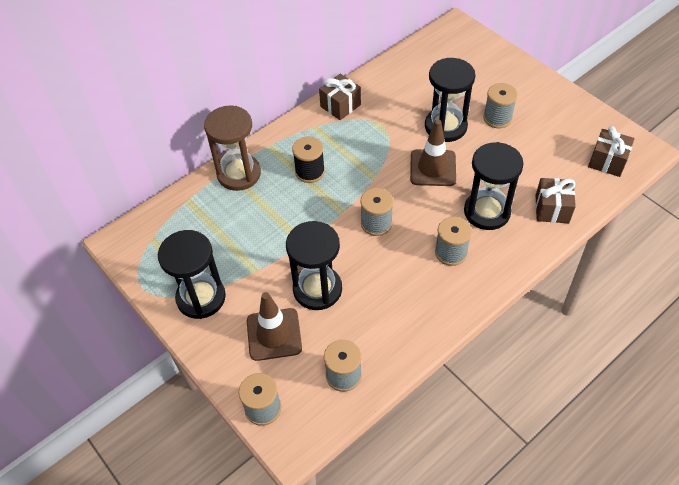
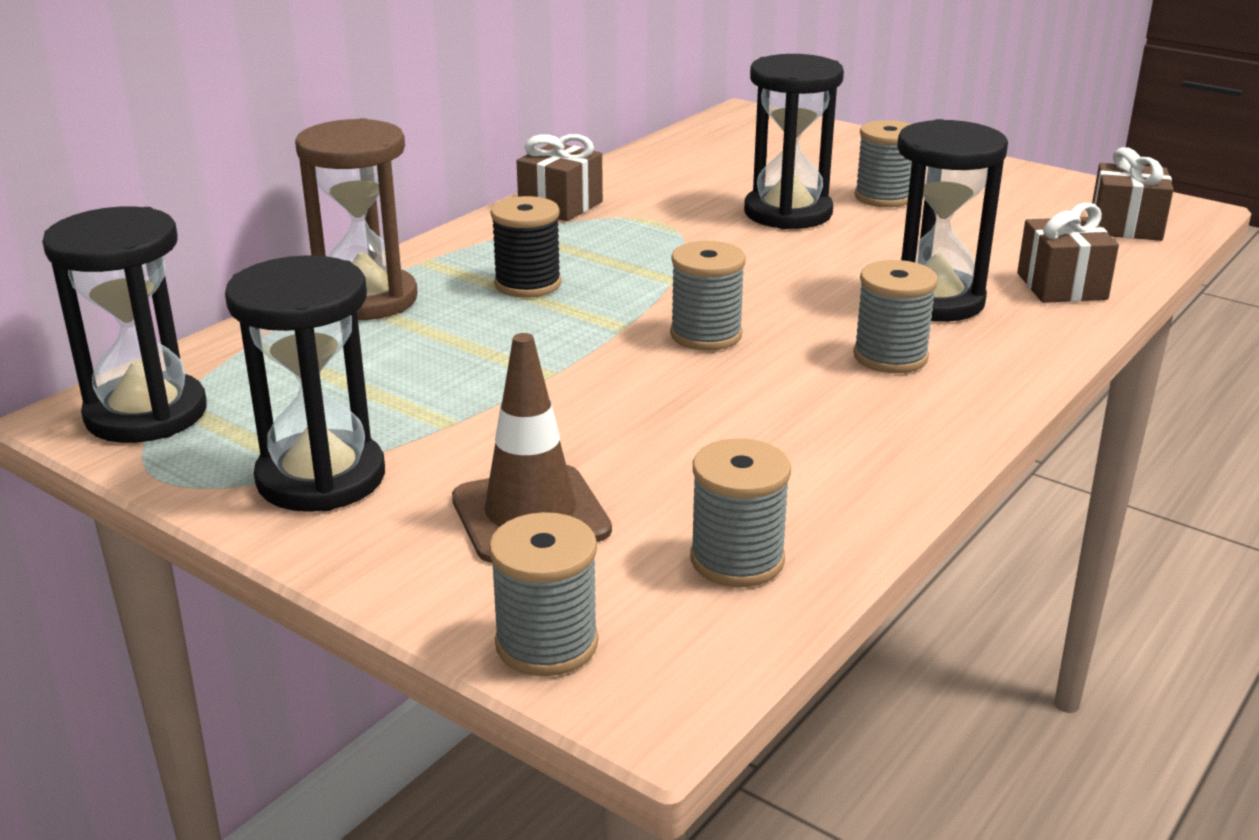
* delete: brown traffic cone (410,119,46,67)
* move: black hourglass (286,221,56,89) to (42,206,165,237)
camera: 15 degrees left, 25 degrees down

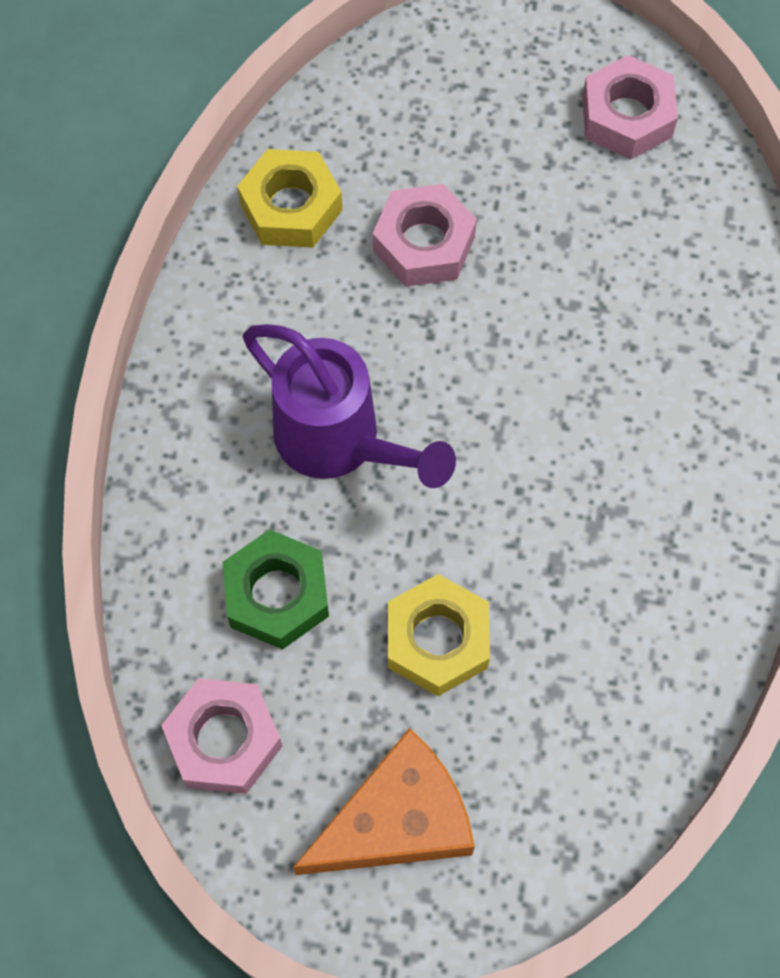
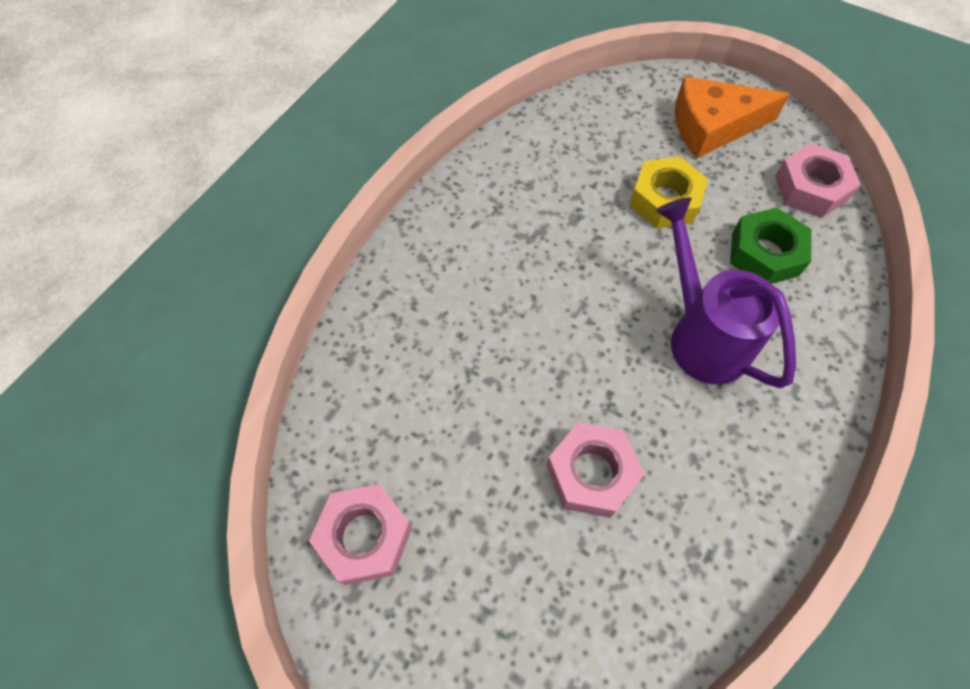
* delete: yellow nut (237,149,105,99)
camera: 160 degrees left, 5 degrees down

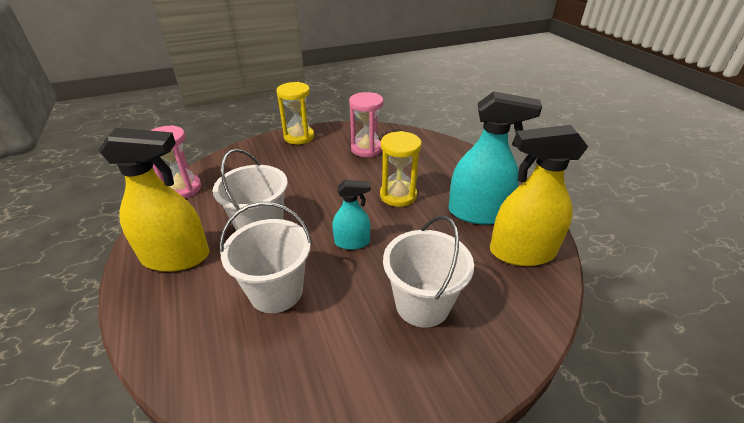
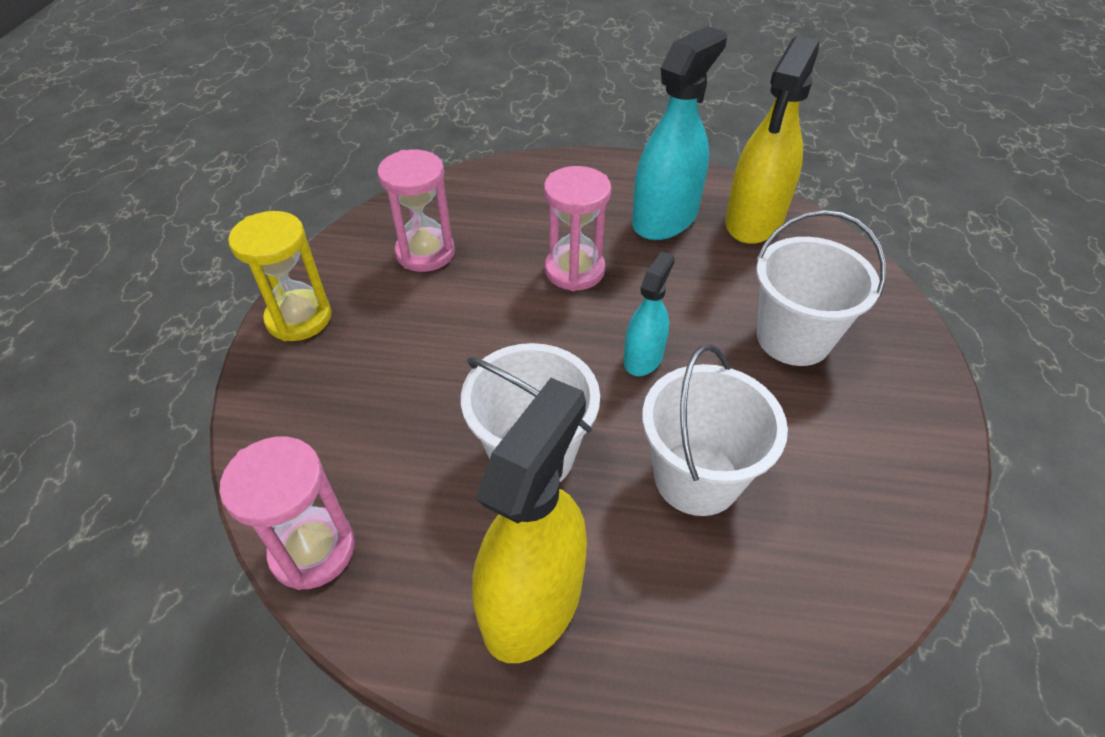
* recolor: yellow hourglass (380,131,42,76) to pink hourglass (544,166,67,125)
camera: 60 degrees left, 10 degrees up

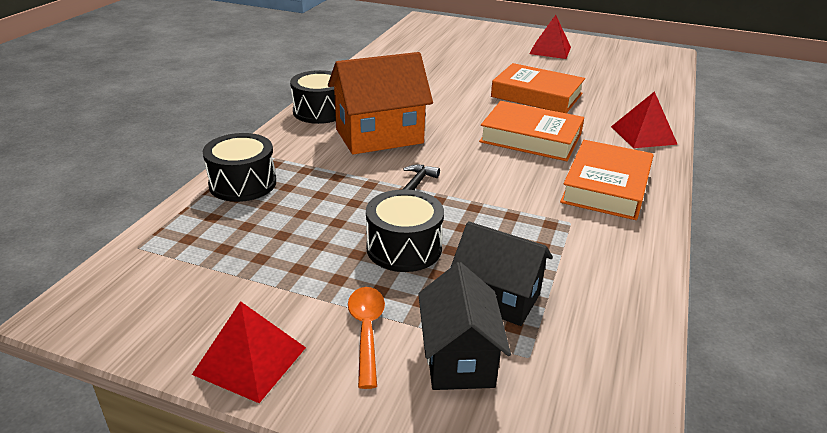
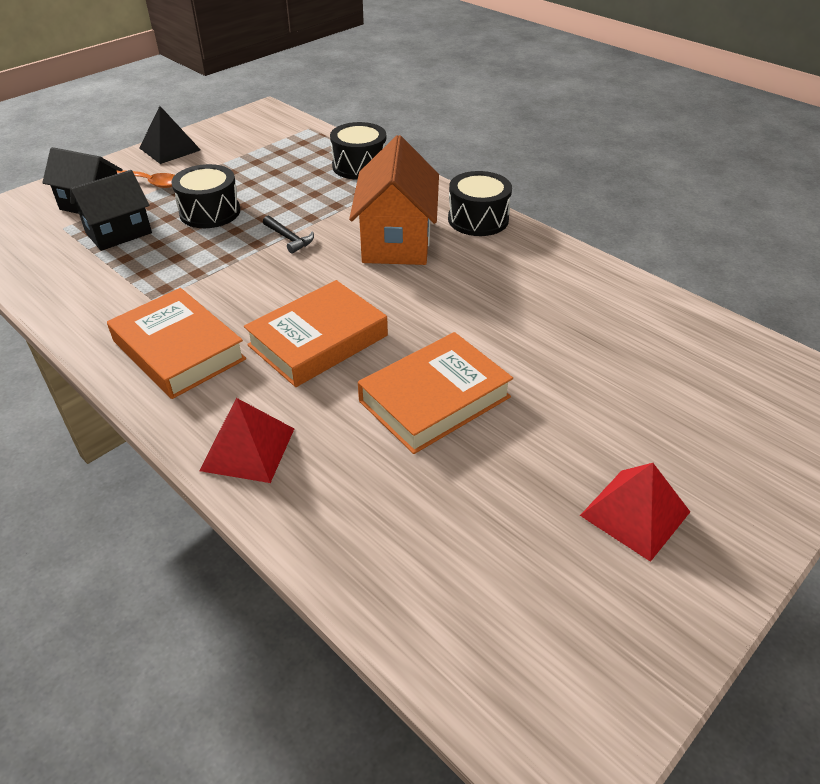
* recolor: red pyramid (192,301,114,102) to black pyramid (140,106,61,58)
camera: 115 degrees right, 10 degrees up

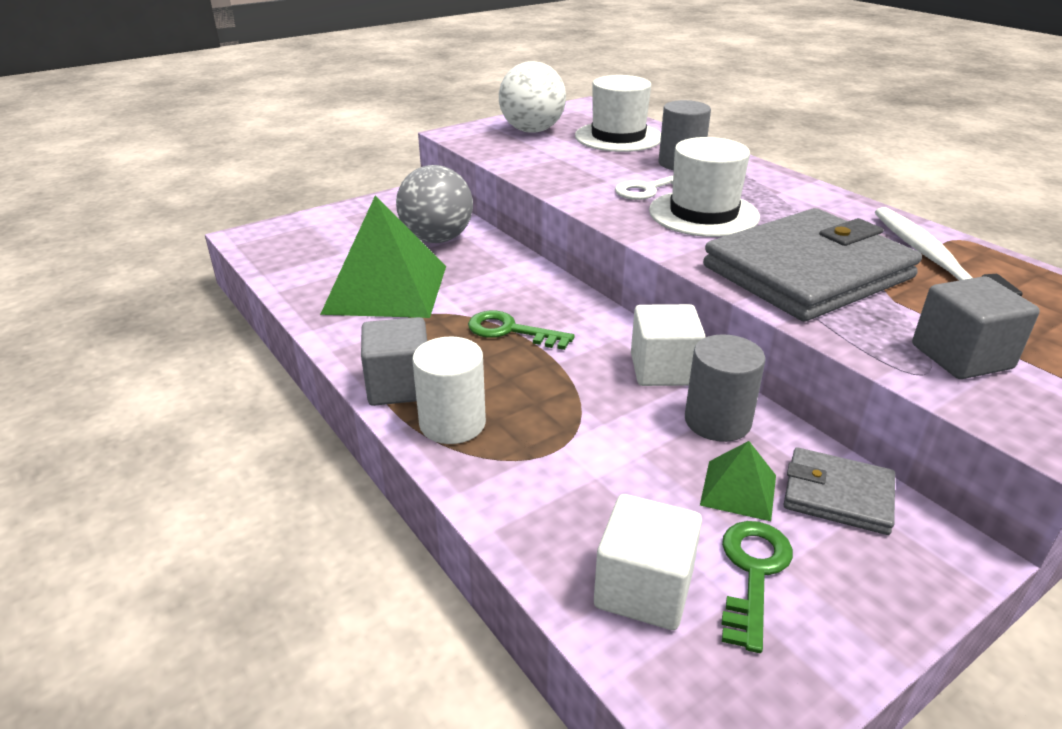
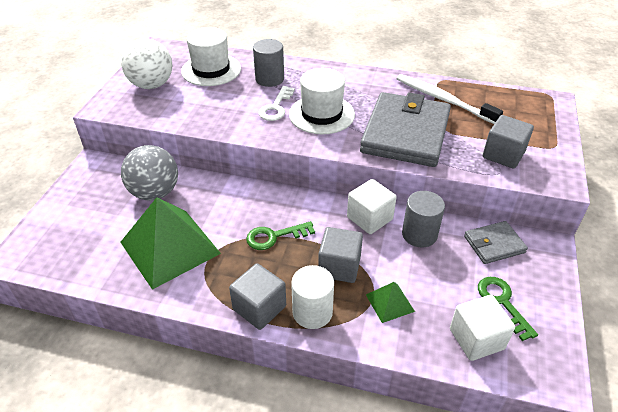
* move: green pyramid (700,441,76,80) to (366,282,49,41)
* insert: grey cube (318,227,45,56)
camera: 40 degrees left, 10 degrees up

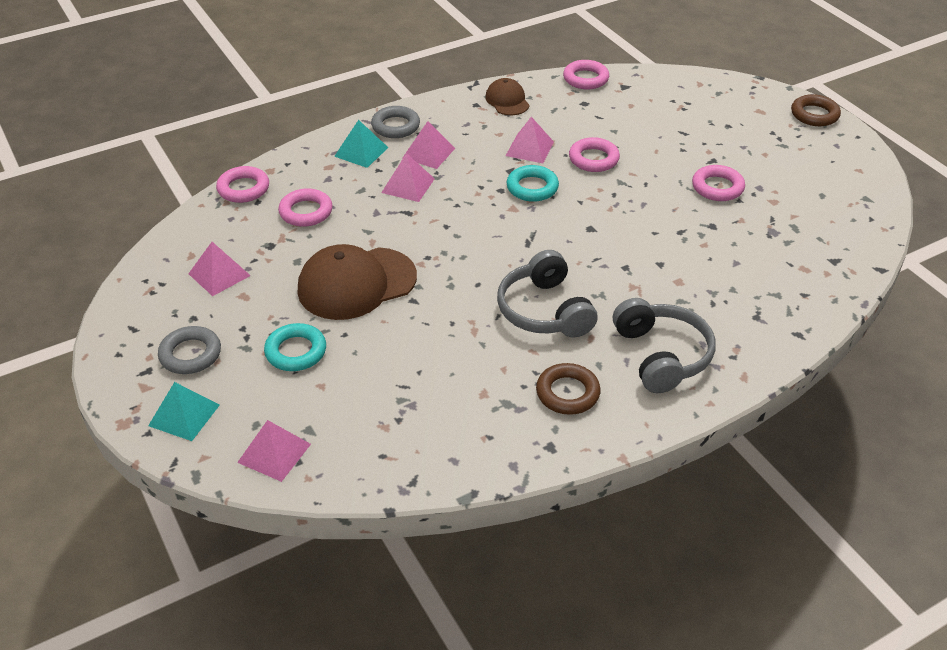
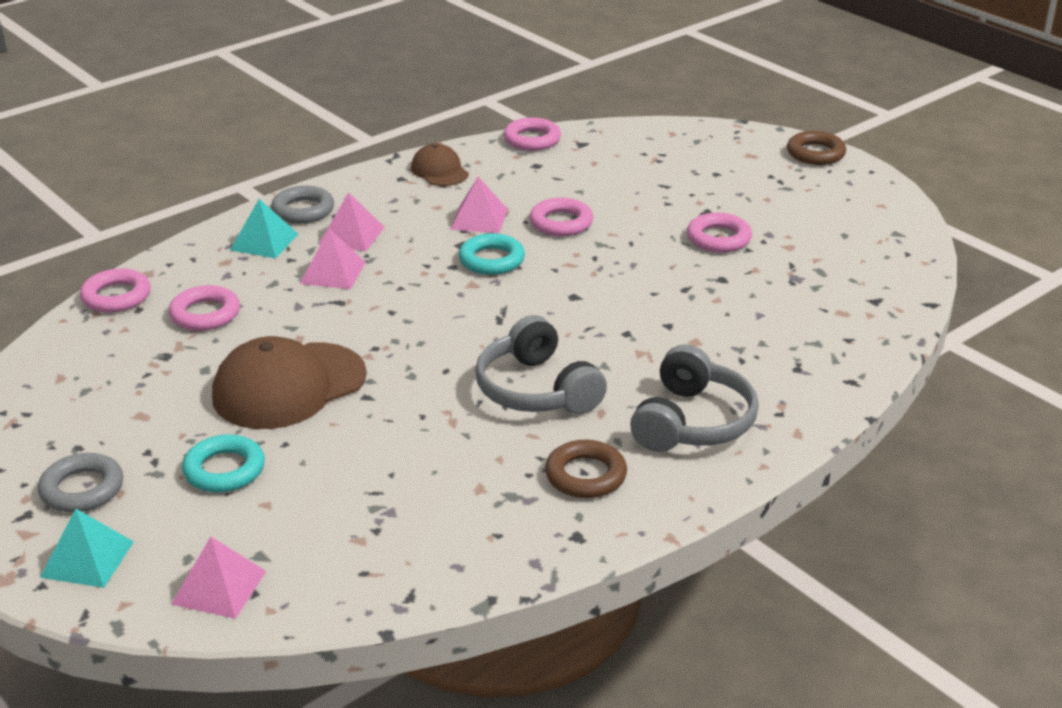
* delete: pink pyramid (188,242,63,54)
* rotate: grey headphones (613,298,102,95) = (630,344,129,108) 45 degrees clockwise
camera: 10 degrees left, 10 degrees down

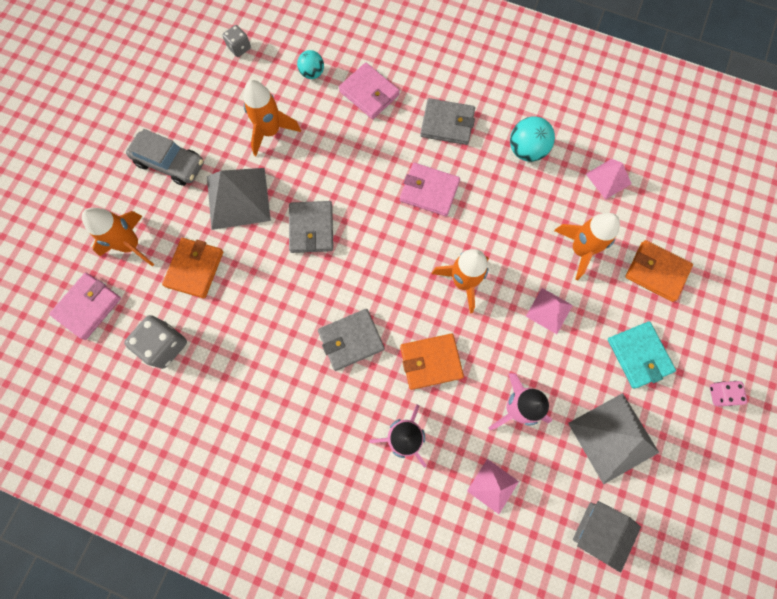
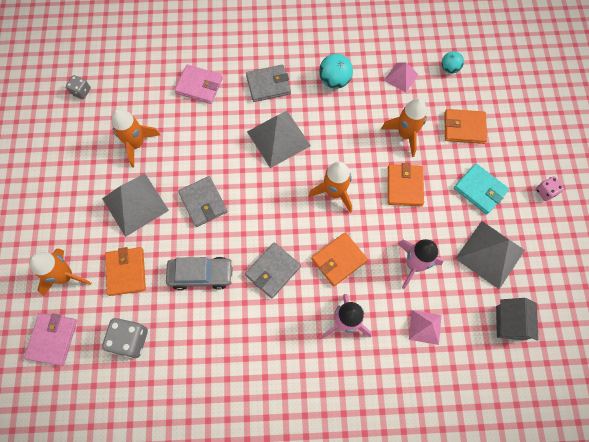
* move: turquoise ball (297,50,27,29) to (442,51,22,23)
* move: grey car (126,129,78,57) to (166,257,68,33)
* replace: pink wallet (400,163,60,53) to grey pyramid (247,111,64,57)
* replace: pink pyramid (526,288,47,46) to orange wallet (388,163,36,43)
camera: 25 degrees left, 5 degrees down

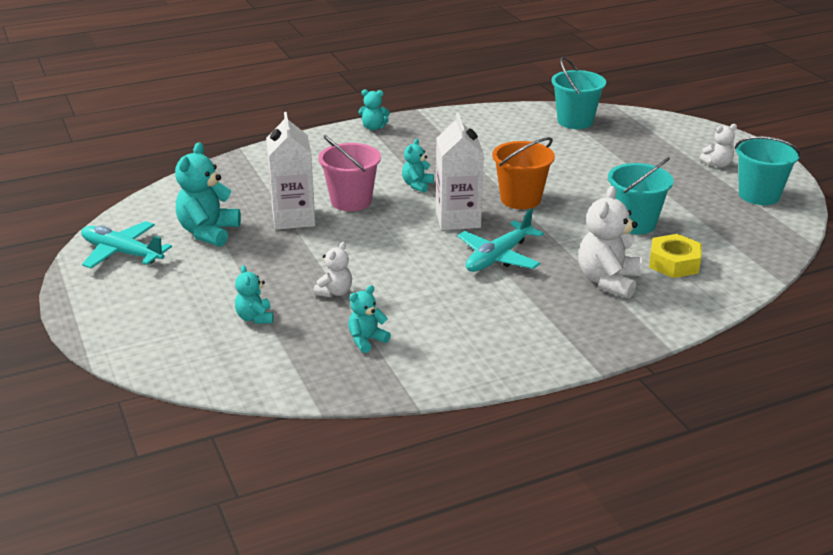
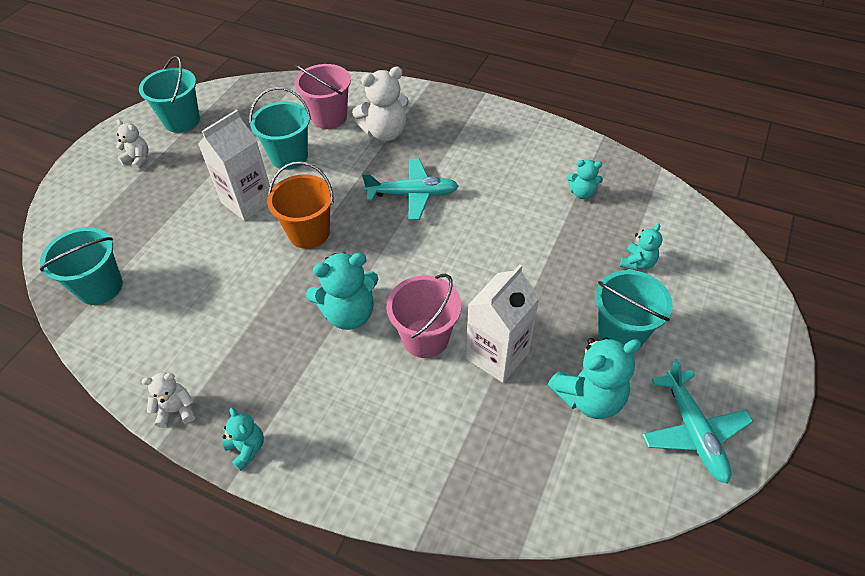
* move: white carton (436,113,48,117) to (198,110,72,111)
* resize: turquoise teddy bear (402,139,32,54) = (306,252,72,78) x1.79
* replace: yellow nut (649,234,53,44) to pink bucket (295,64,56,65)
* move: white teddy bear (313,242,39,55) to (142,373,53,55)
* insert: turquoise bucket (596,270,77,77)
camera: 130 degrees left, 20 degrees up

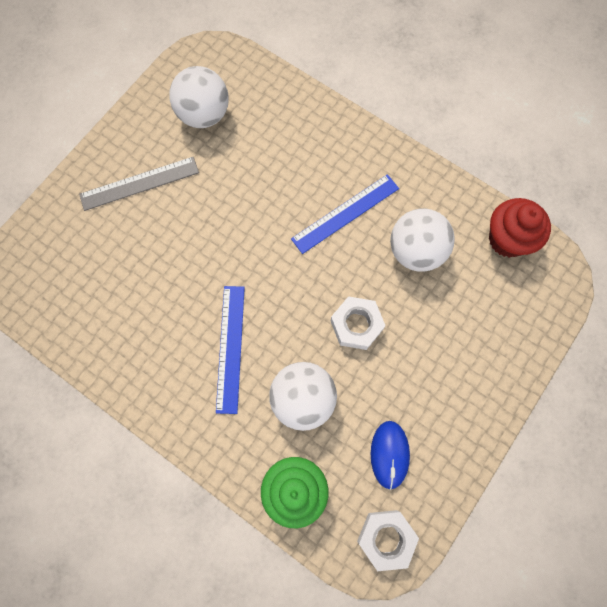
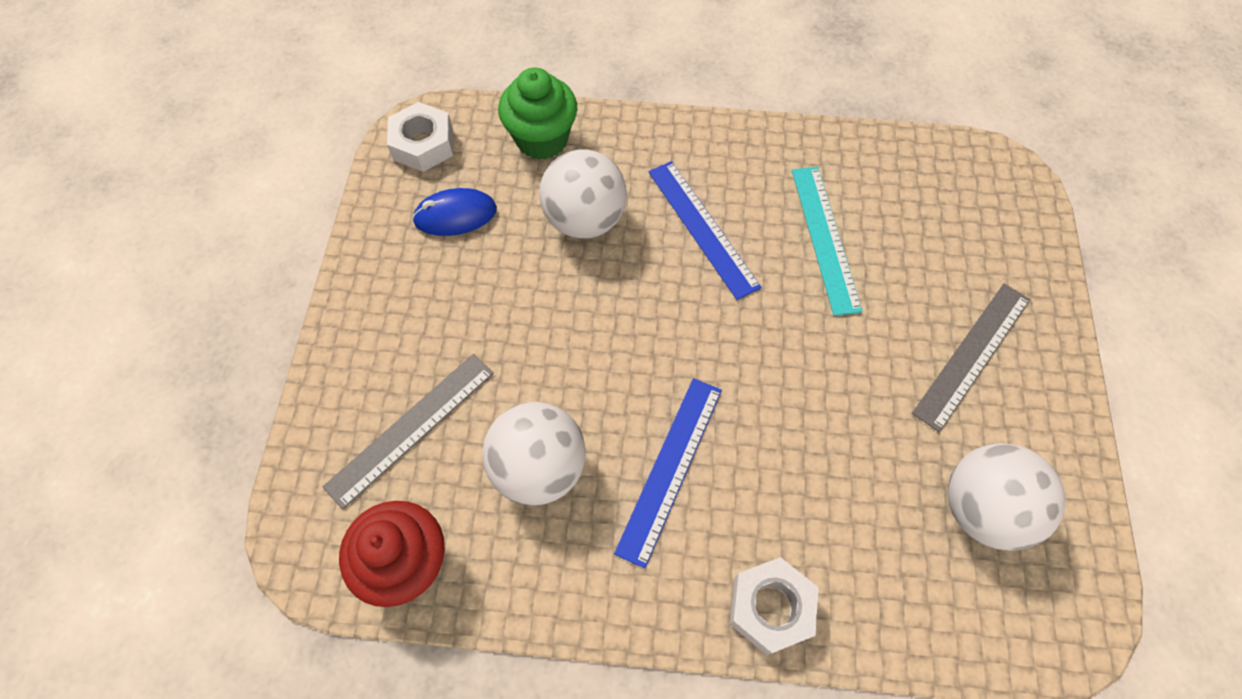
* move: white nut (331,296,55,54) to (730,557,89,98)
* rotate: blue mouse (371,421,39,69) = (412,188,85,48) 75 degrees counterclockwise
* insert: turquoise ruler (792,167,71,149)
* insert: grey ruler (323,354,171,155)
camera: 150 degrees right, 10 degrees down

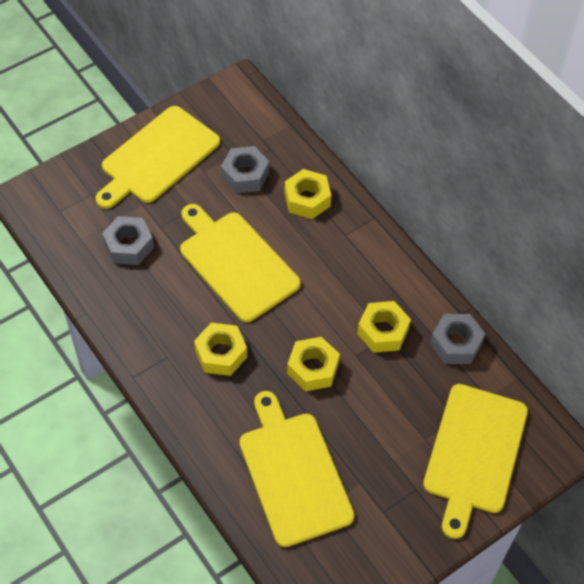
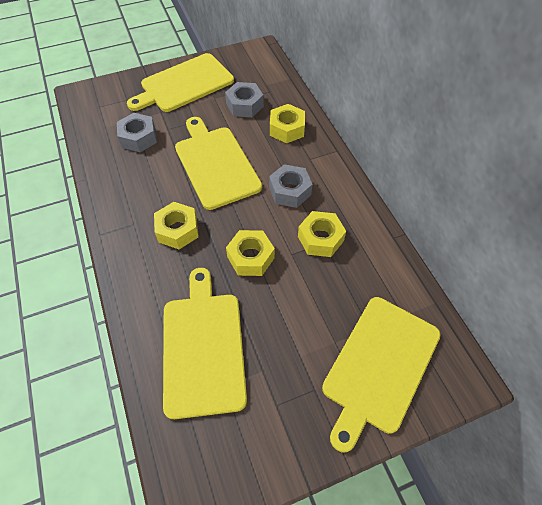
* move: grey nut (430,314,55,50) to (269,164,44,44)
camera: 15 degrees right, 0 degrees up

